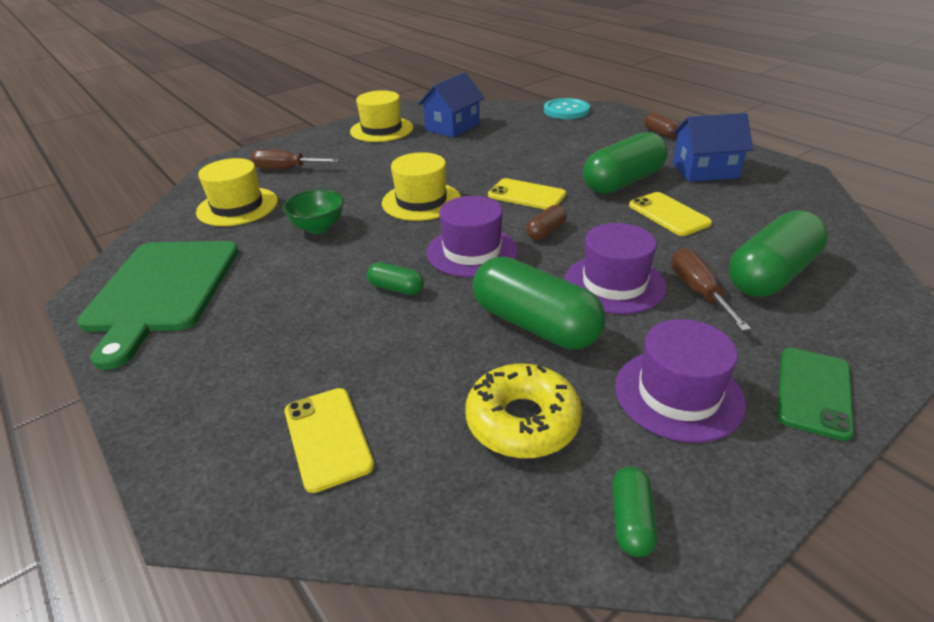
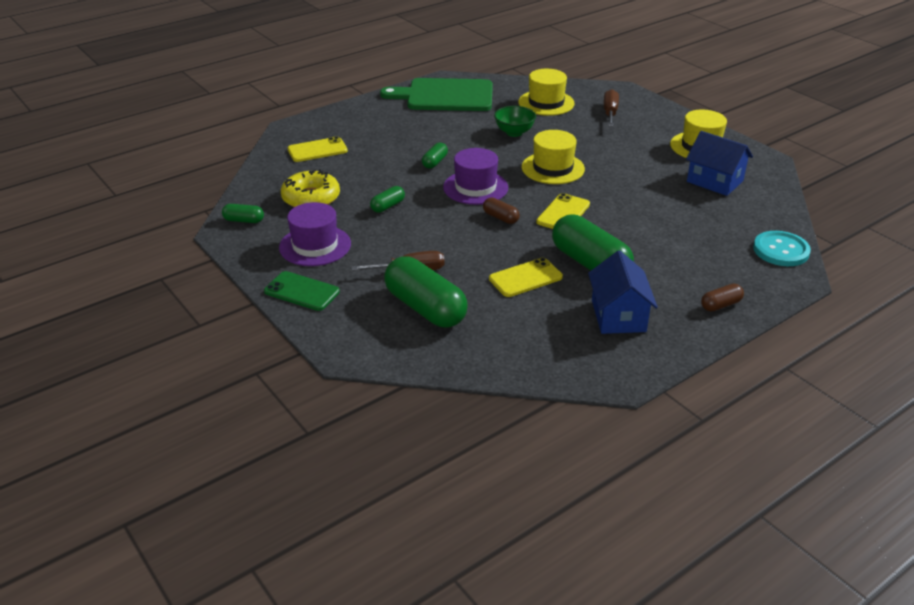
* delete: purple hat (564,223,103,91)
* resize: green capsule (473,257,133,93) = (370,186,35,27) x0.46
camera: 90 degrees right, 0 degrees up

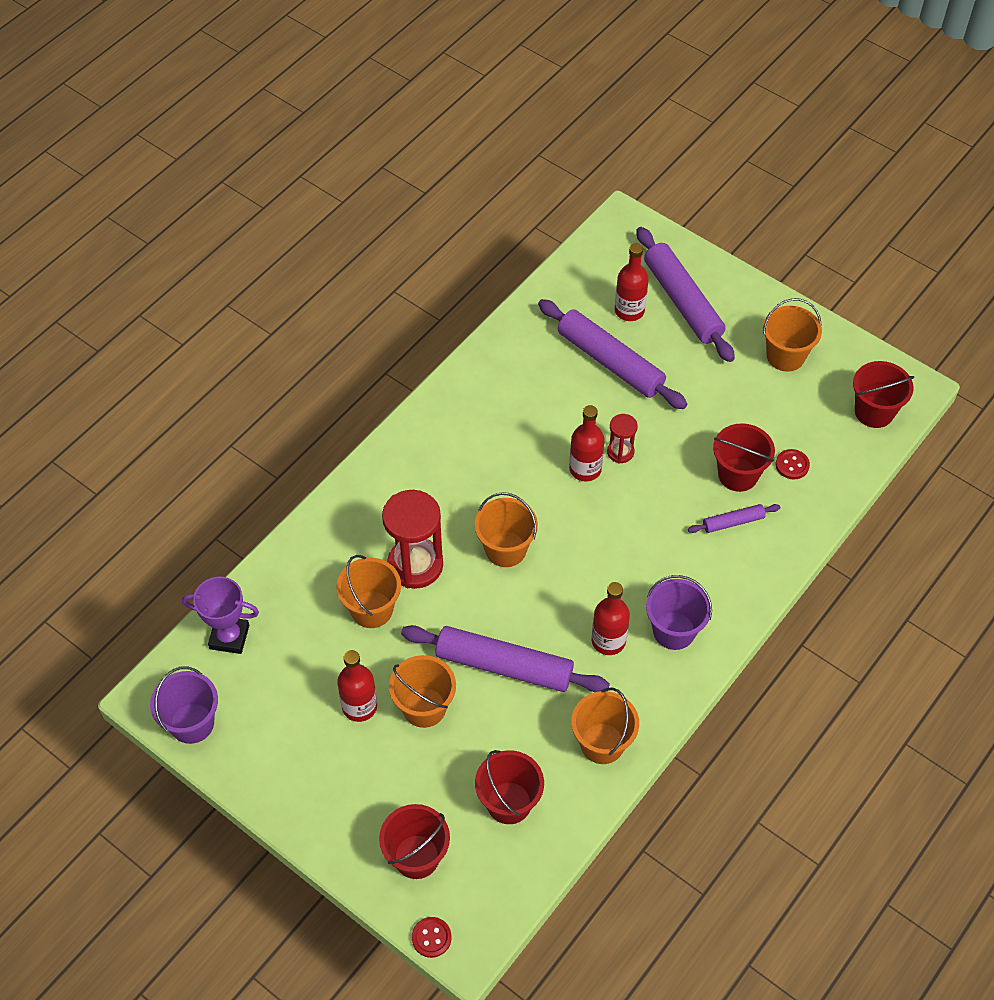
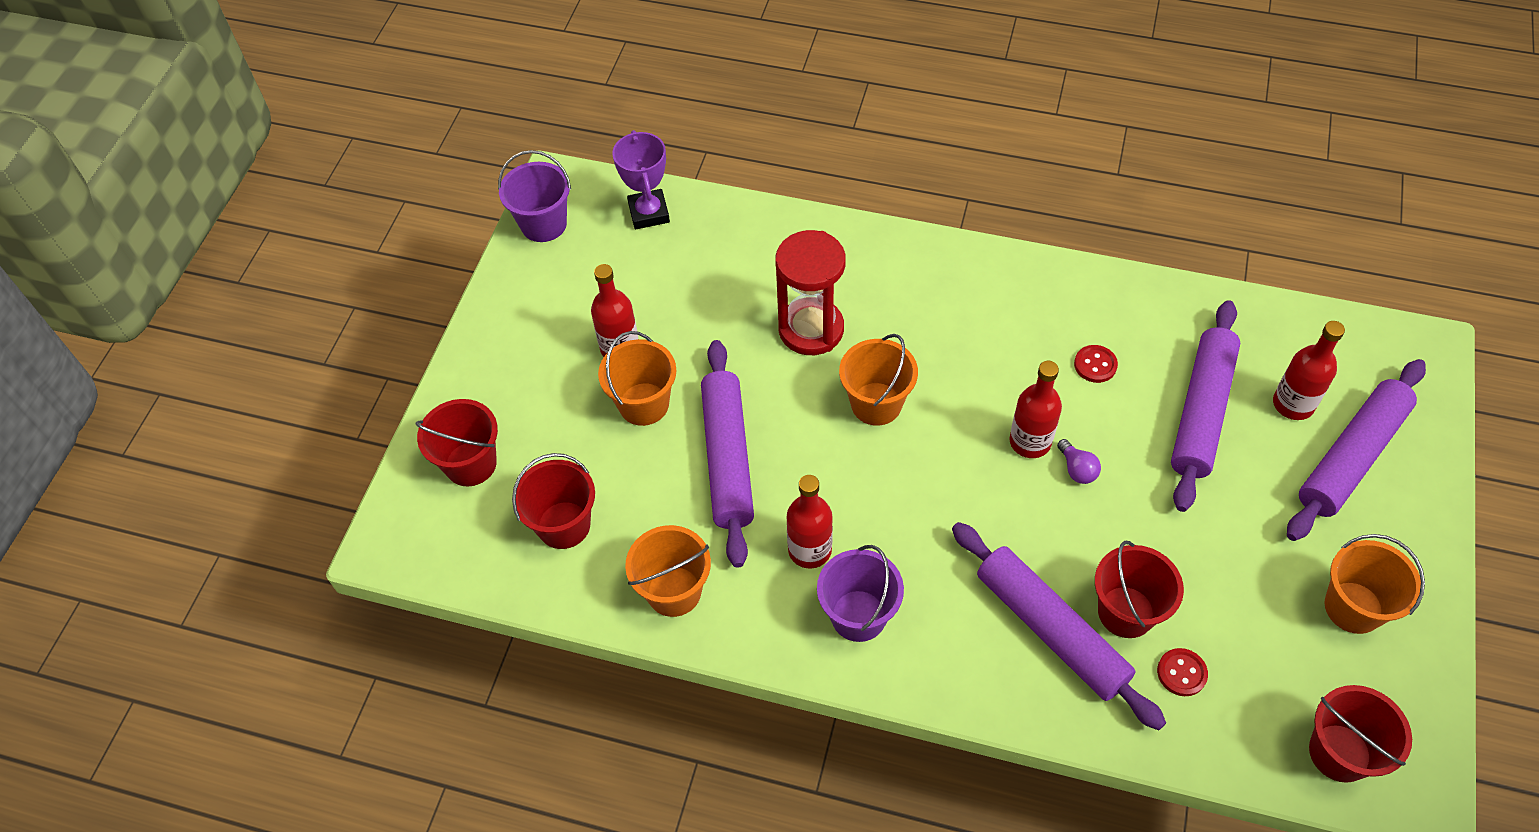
* replace: red hourglass (607,414,31,50) to purple light bulb (1057,439,44,45)
* resize: purple rolling pin (688,504,92,29) = (952,522,214,208) x2.08
* delete: orange bucket (336,555,65,73)
* move: red button (412,917,39,41) to (1074,345,44,38)
camera: 70 degrees right, 0 degrees up

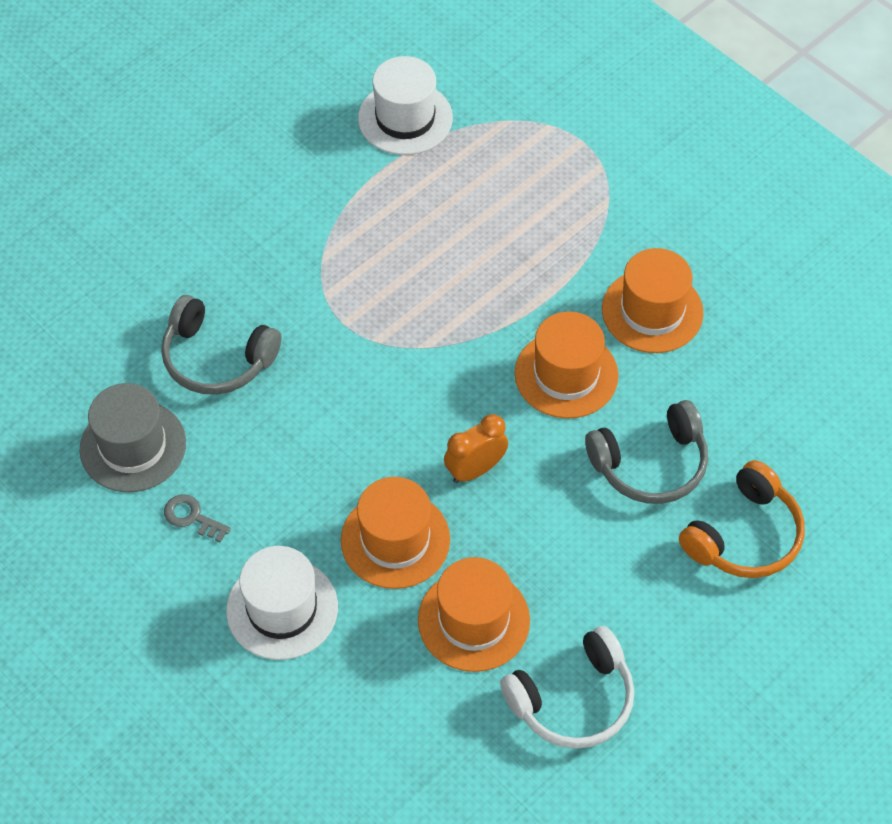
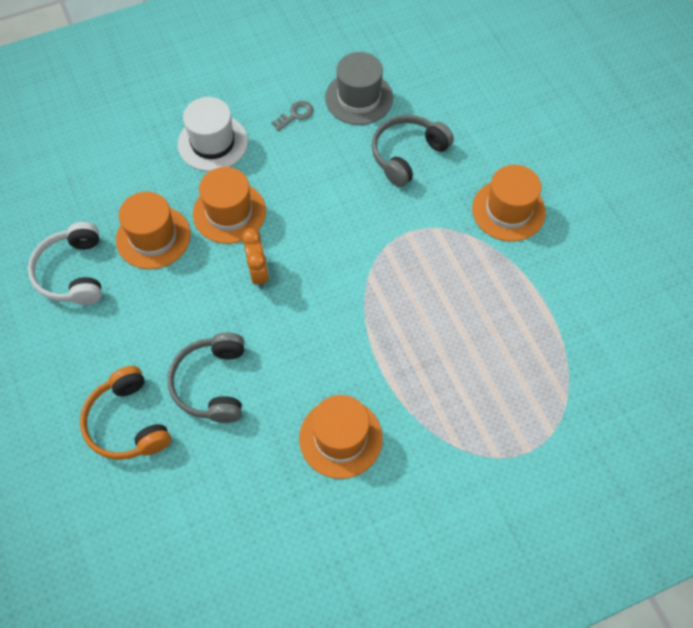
* delete: white hat (358,56,95,99)
* move: orange hat (515,311,103,108) to (472,165,74,77)
camera: 110 degrees right, 5 degrees up

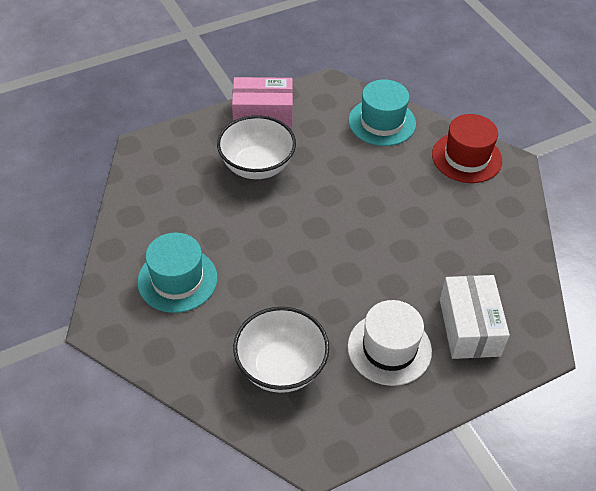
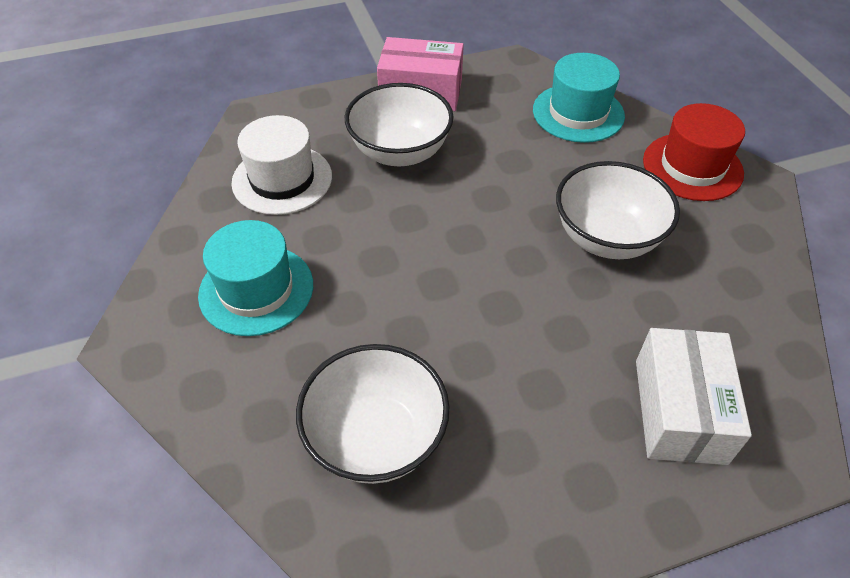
* move: white hat (348,300,84,86) to (231,115,101,100)
* insert: white bowl (556,161,124,98)
camera: 10 degrees right, 0 degrees up

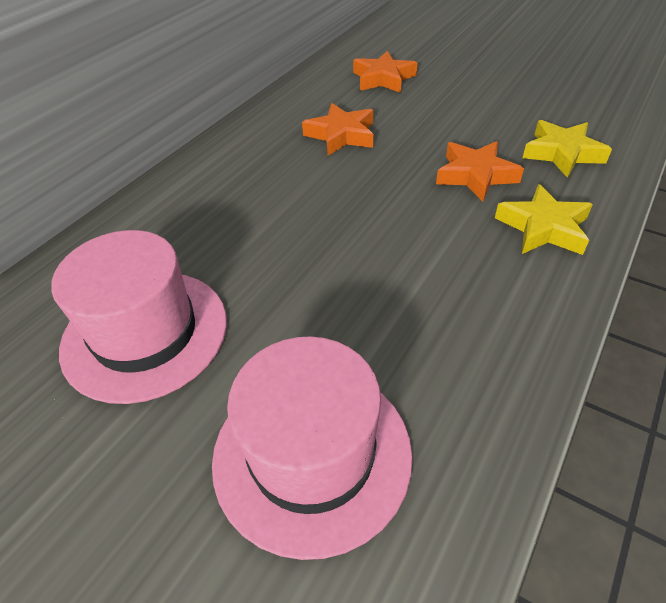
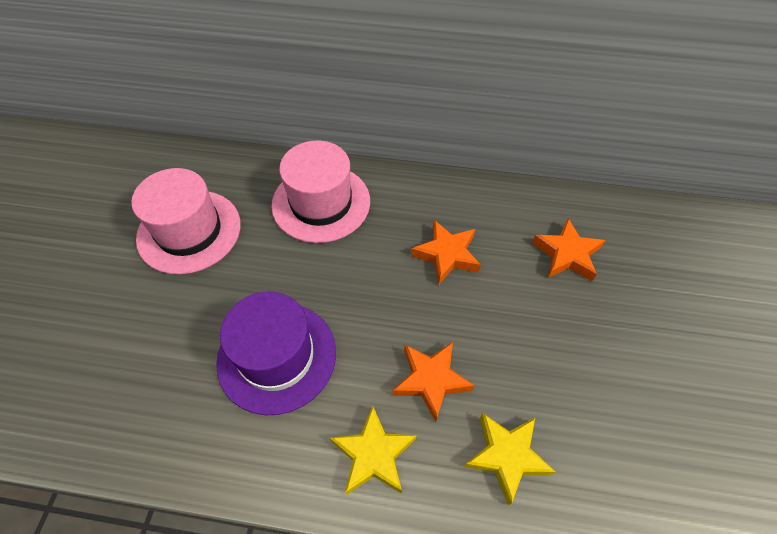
* move: pink hat (212,336,201,224) to (271,141,99,102)
* insert: purple hat (216,291,120,124)
camera: 65 degrees right, 10 degrees up

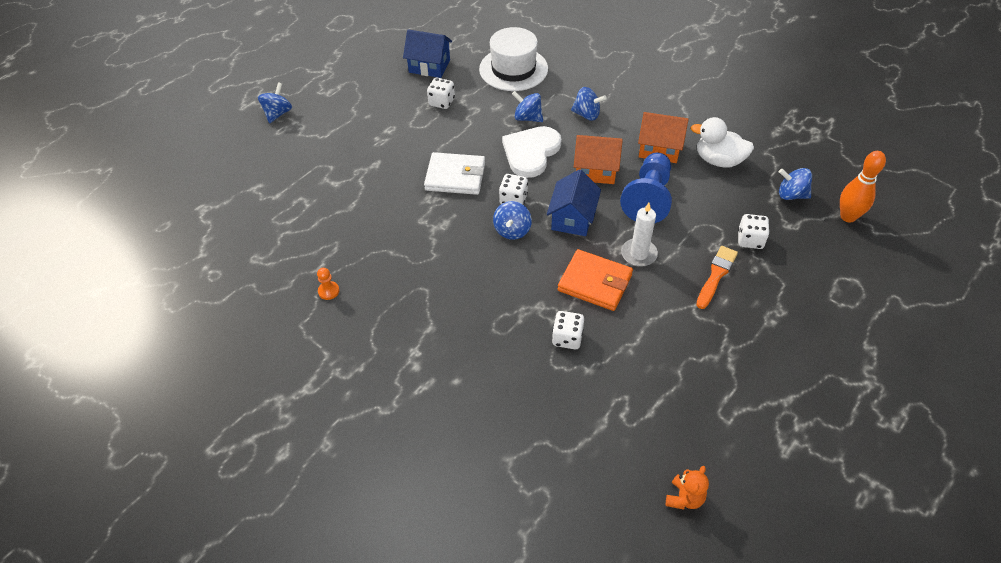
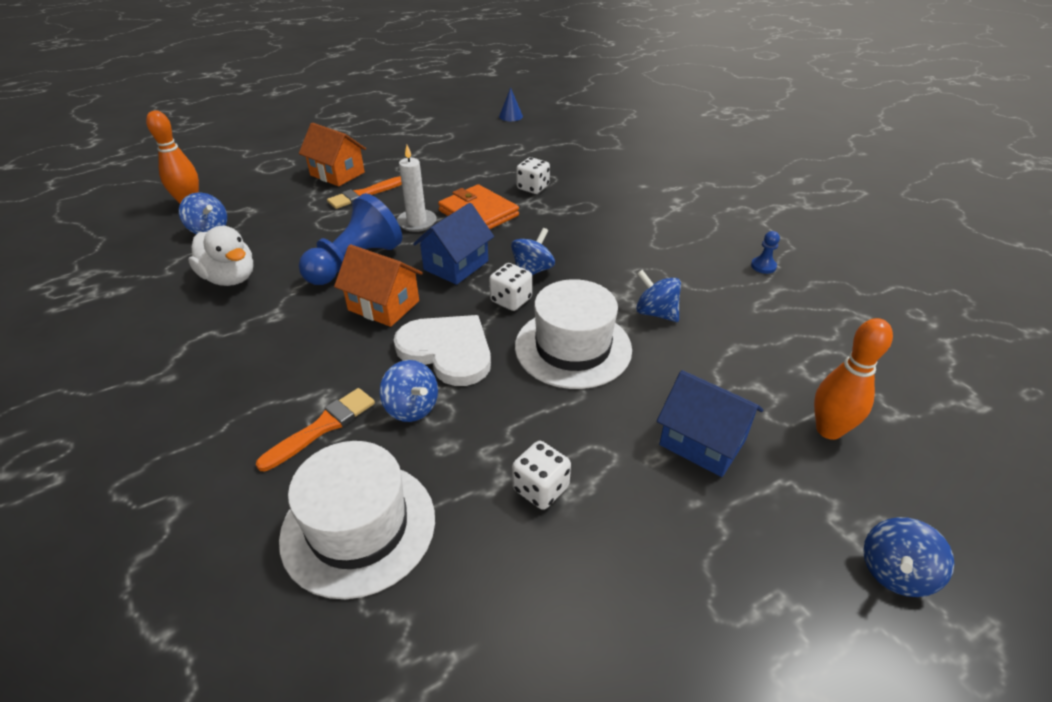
* move: blue house (403,29,49,49) to (657,370,106,107)
* move: blue spinning top (571,87,36,34) to (636,270,45,52)
* move: orange house (638,112,51,51) to (299,123,67,63)
* rotate: white heart (502,126,60,52) = (394,315,97,71) 105 degrees counterclockwise
* replace: white wallet (424,152,61,43) to white hat (515,279,117,110)
* delete: white dice (738,214,32,35)
* recolor: orange pawn (317,268,22,32) to blue pawn (751,231,29,43)
* replace: orange teddy bear (666,466,43,43) to blue cone (499,87,24,34)
* insert: orange bowling pin (814,318,79,122)
* insert: orange brush (256,388,119,83)
camera: 160 degrees left, 10 degrees down

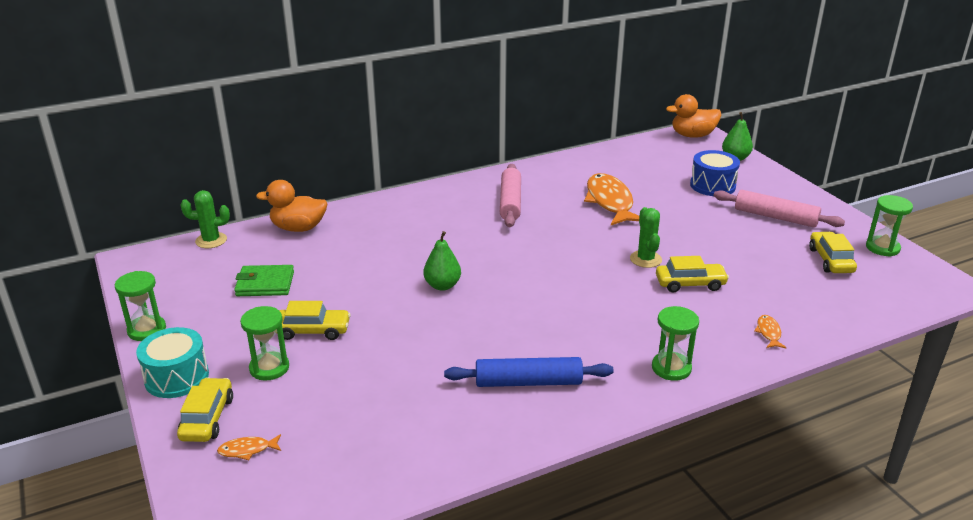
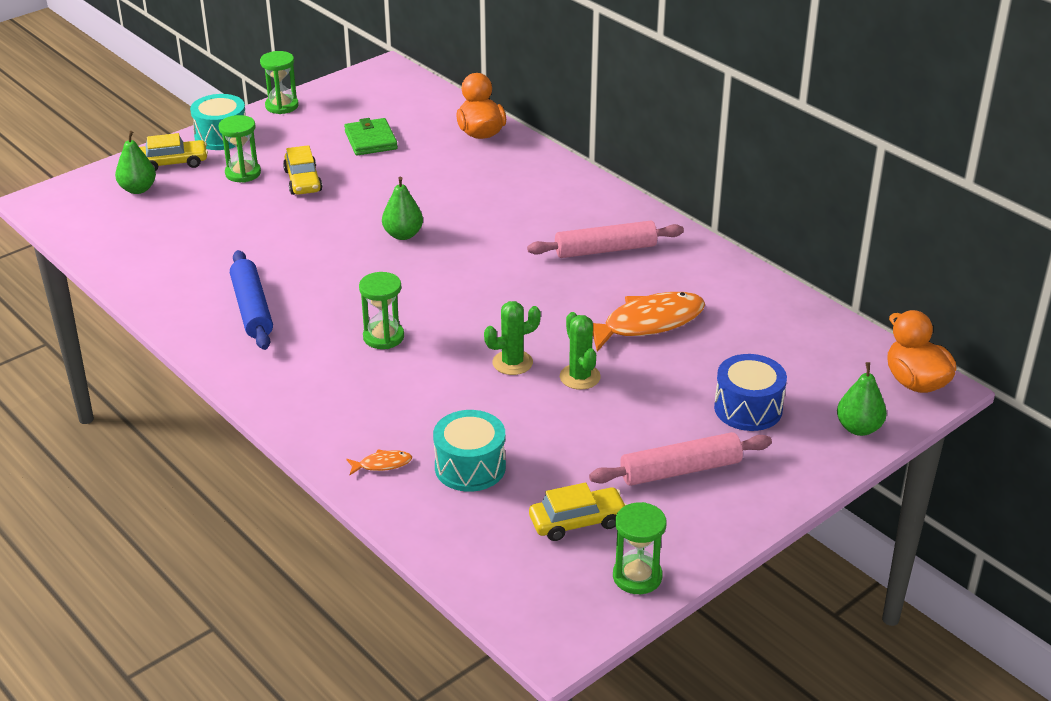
* move: green cactus (181,190,49,58) to (560,312,41,78)
* rotate: pink rolling pin (713,190,132,38) = (589,432,183,54) 60 degrees clockwise
* delete: yellow car (656,256,73,37)
* move: green hourglass (652,306,47,75) to (359,272,45,77)
* replace: orange fish (217,434,64,26) to green pear (115,131,41,63)
* insert: turquoise drum (433,410,73,82)
camera: 75 degrees right, 5 degrees up

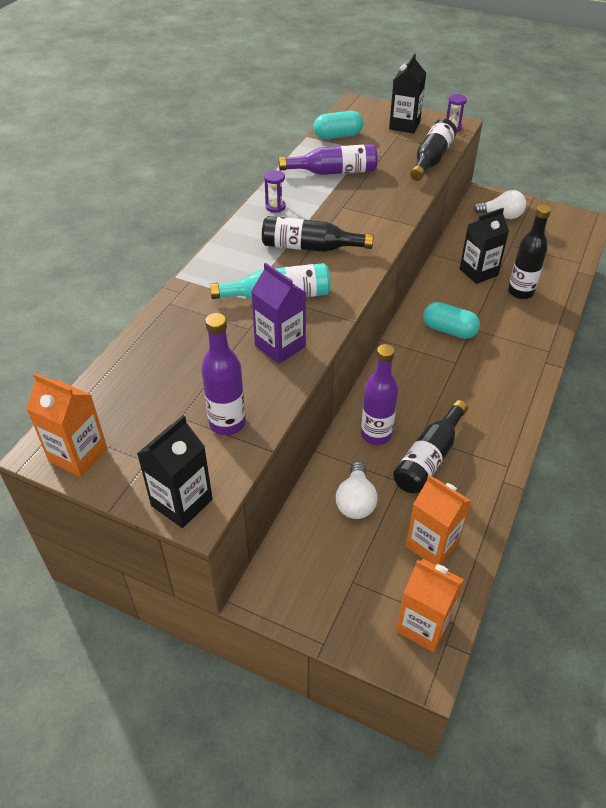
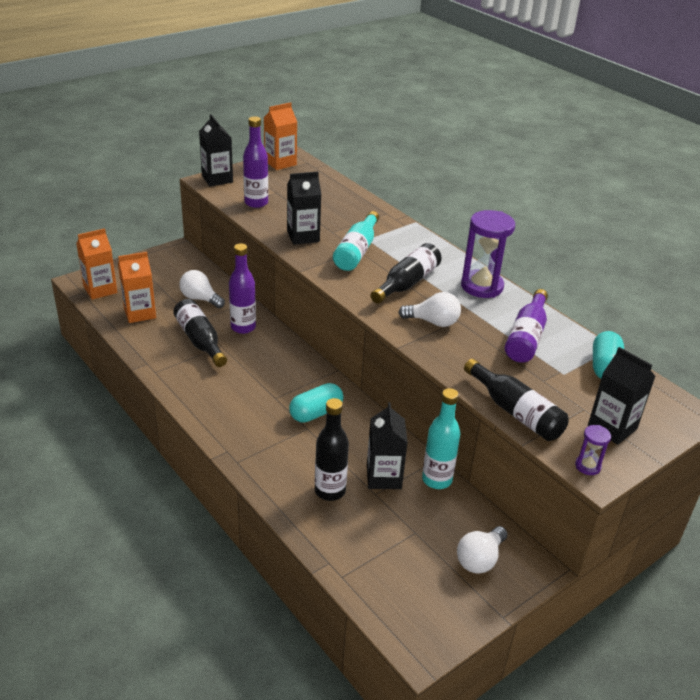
* resize: purple hourglass (264,170,22,43) = (461,210,54,88) x2.15
* recolor: purple carton (251,263,55,101) to black carton (287,171,34,74)
* insert: white light bulb (398,292,63,35)
* insert: turquoise bottle (422,388,38,101)
camera: 115 degrees right, 10 degrees down

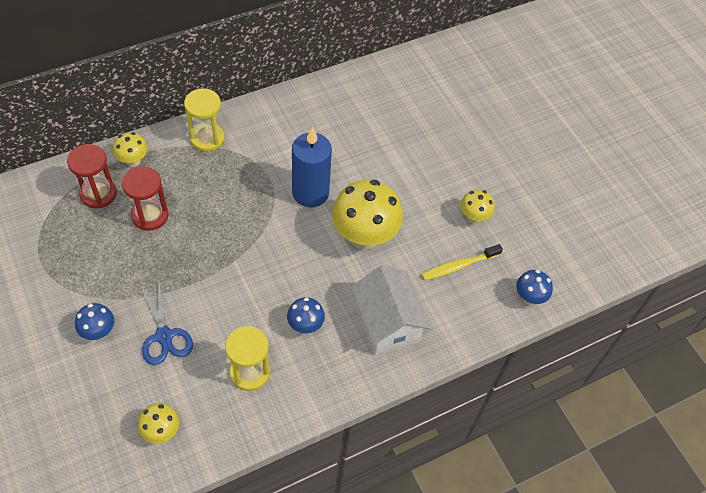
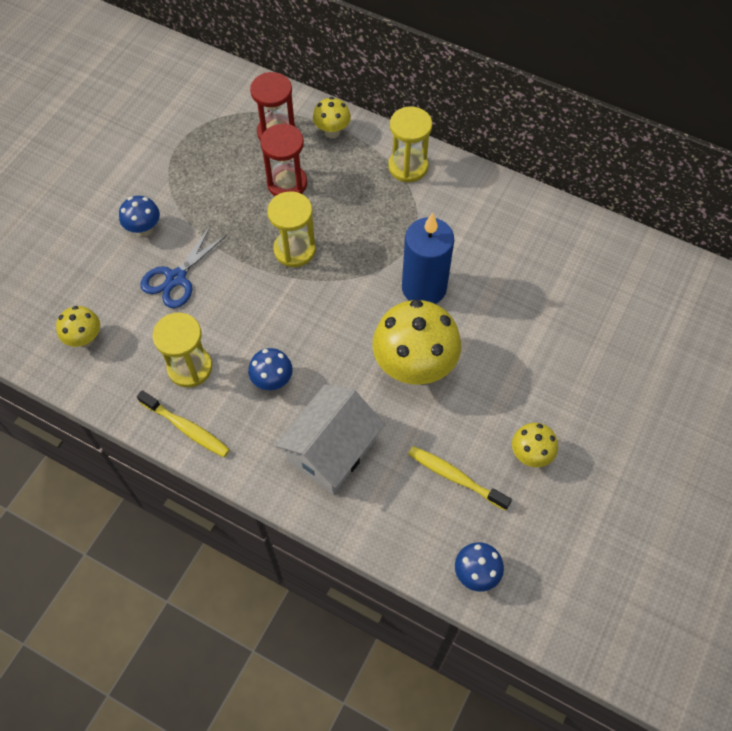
* insert: yellow hourglass (267,191,49,76)
* insert: yellow toothbrush (137,390,93,67)
camera: 60 degrees right, 5 degrees up

